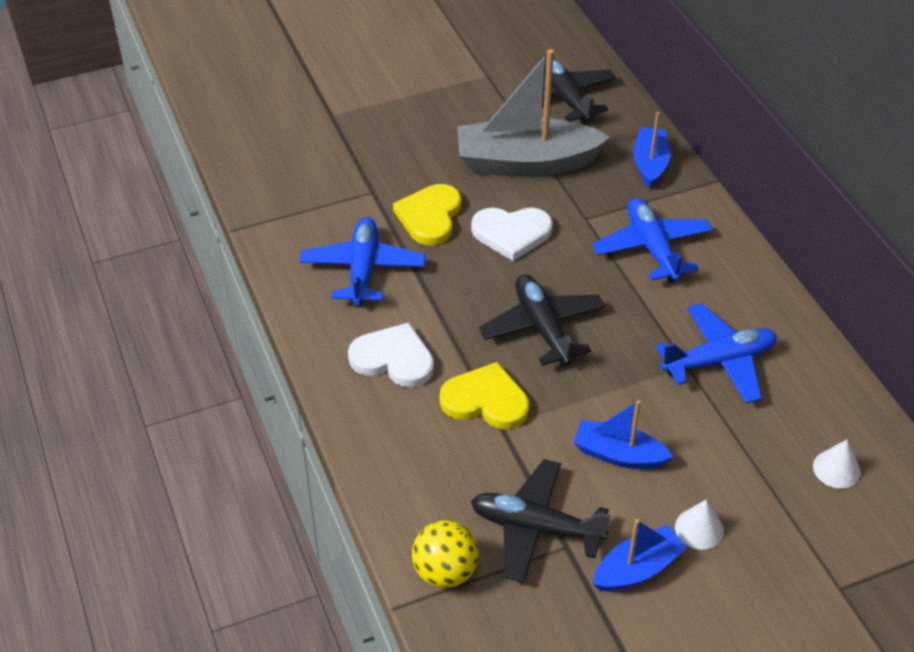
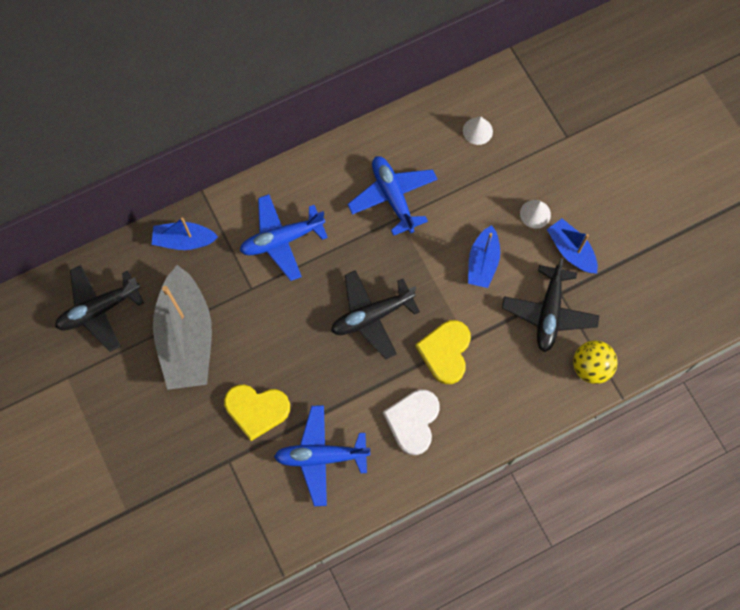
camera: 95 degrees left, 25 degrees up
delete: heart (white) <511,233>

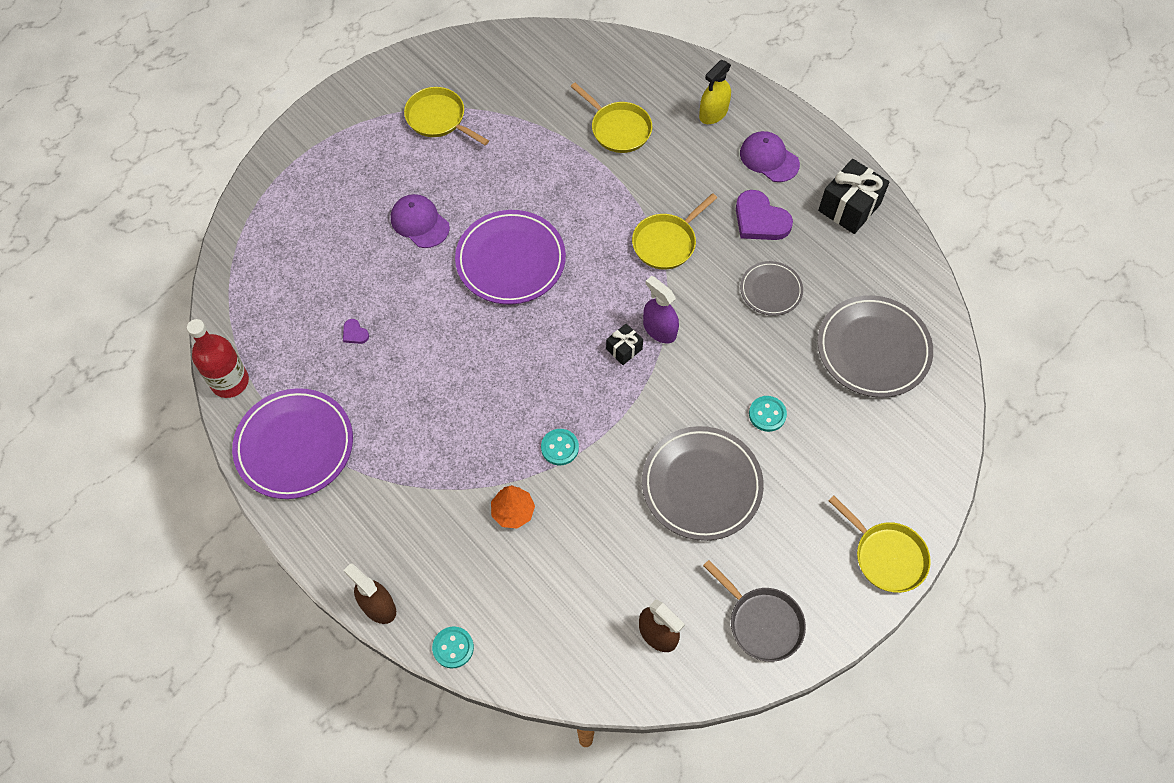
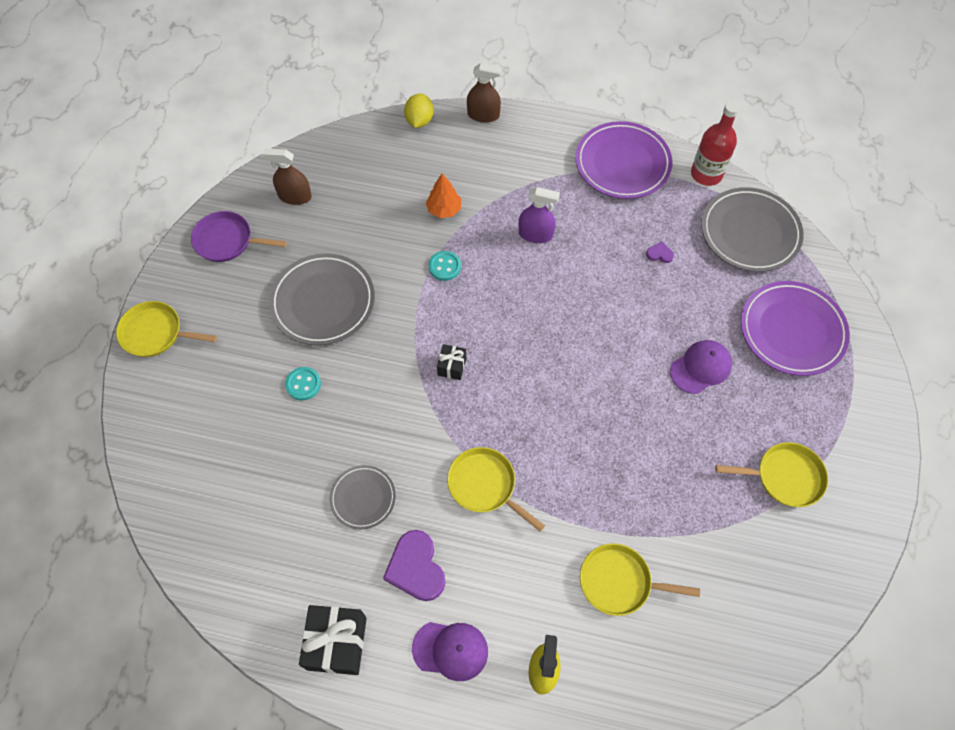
camera: 145 degrees right, 0 degrees up
move: plate (purple) <510,260> to <792,331>; spray bottle (purple) <659,329> to <535,234>; plate (grey) <873,349> to <749,233>
replace: button (turquoise) <453,648> to lemon (yellow) <419,121>
recolor: pan (grey) <762,622> to pan (purple) <227,241>
rotate: cap (purple) <419,222> = <700,367> 45 degrees counterclockwise; pan (yellow) <666,242> = <485,485> 60 degrees counterclockwise; heart (purple) <760,220> = <416,568> 120 degrees counterclockwise

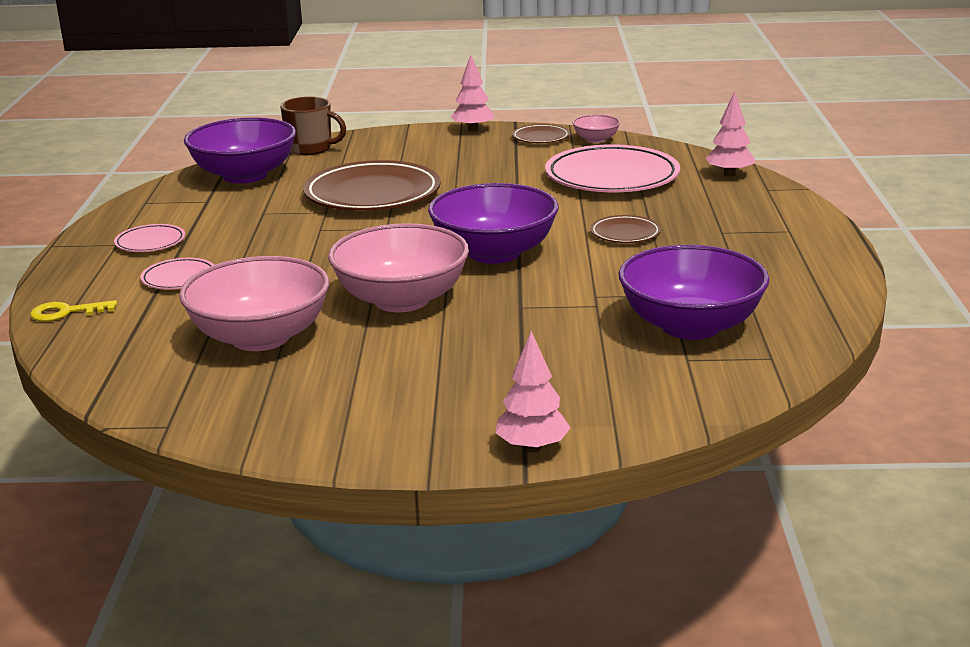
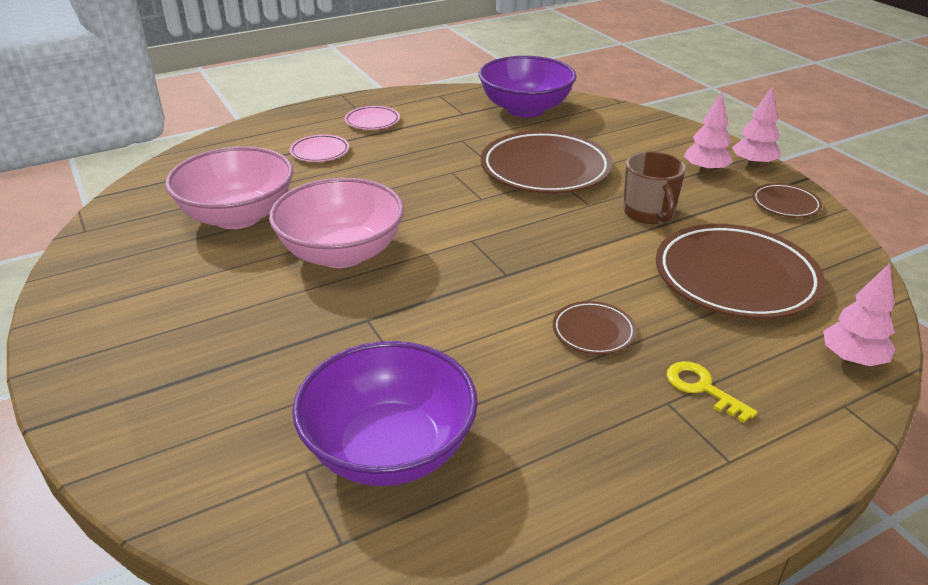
camera: 60 degrees right, 10 degrees up
delete: bowl (purple) <494,253>; bowl (pink) <596,140>
move: key (yellow) <66,312> to <702,388>; mug (brown) <310,148> to <649,213>; tree (pink) <532,447> to <705,171>
recolor: plate (pink) <612,177> to plate (brown) <735,278>

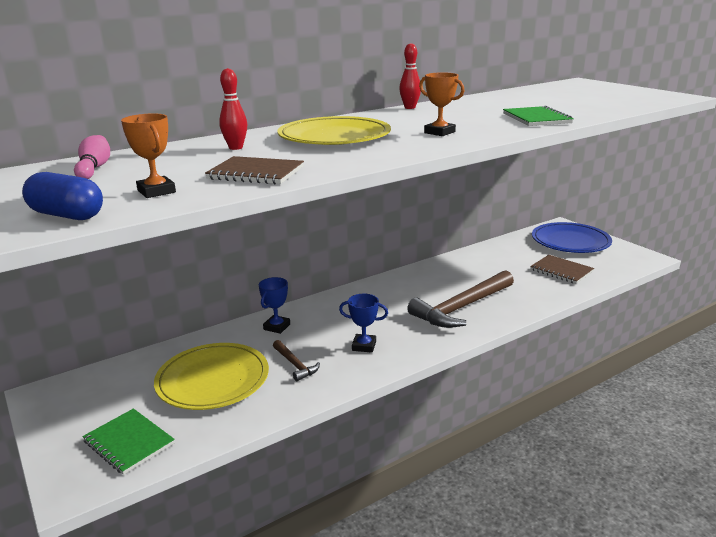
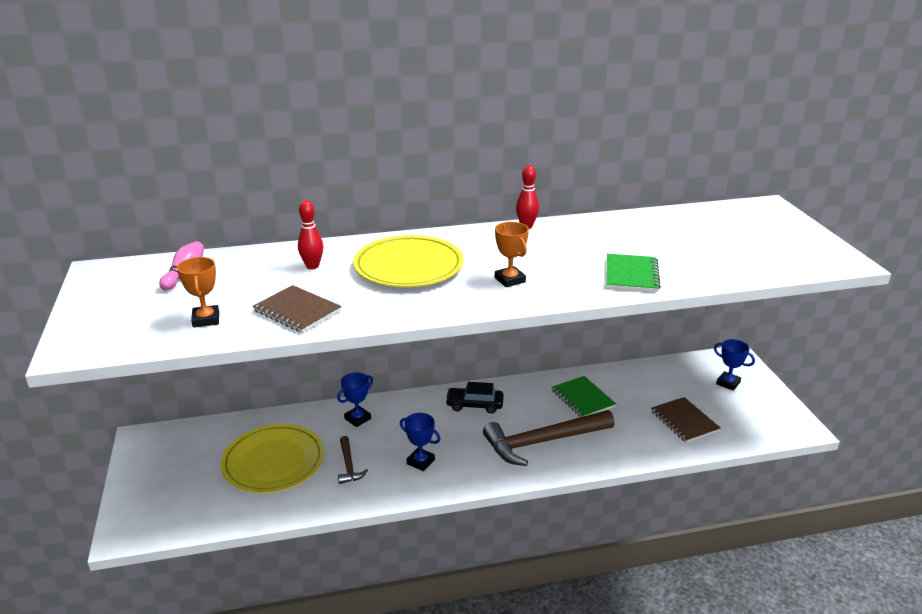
camera: 20 degrees right, 5 degrees up
delete: capsule (blue) <67,215>
insert: car (black) <474,405>
move: notebook (green) <129,442> to <583,398>
replace: plate (blue) <570,241> to trophy (blue) <728,383>

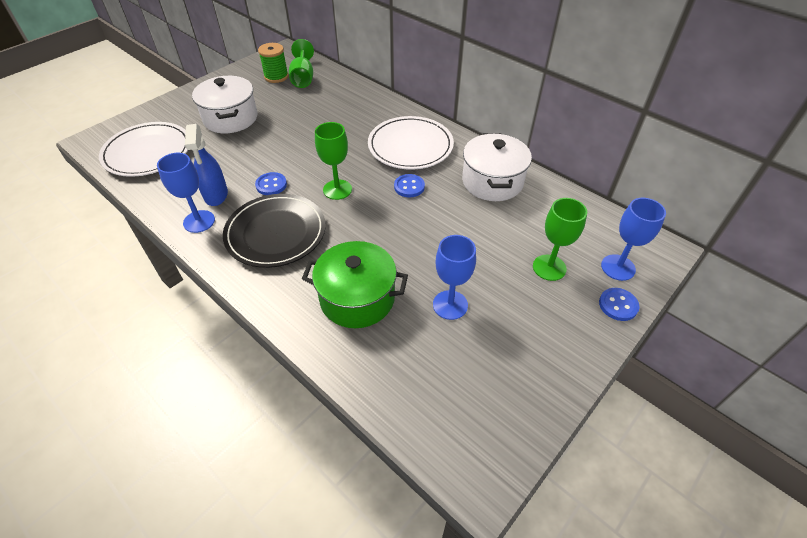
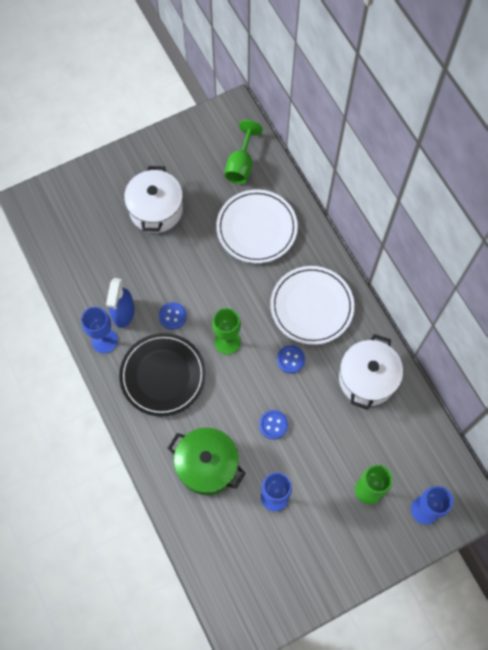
camera: 20 degrees right, 20 degrees up
delete: spool (green) <276,76>
move: plate (white) <147,152> to <256,228>; button (blue) <618,305> to <273,425>

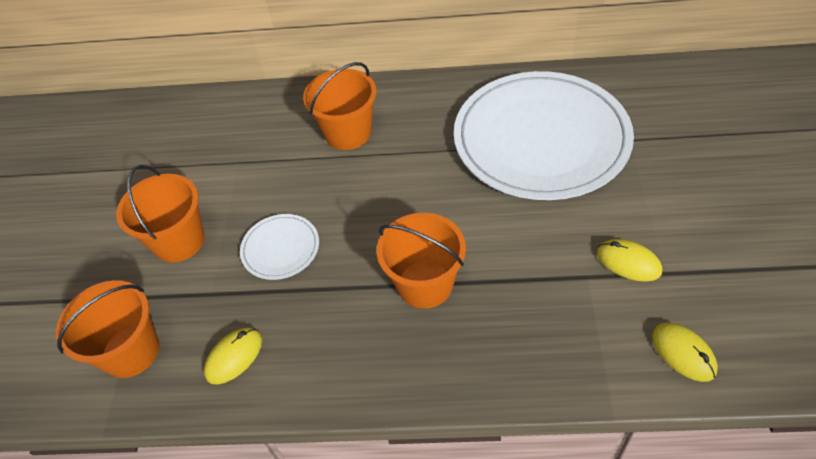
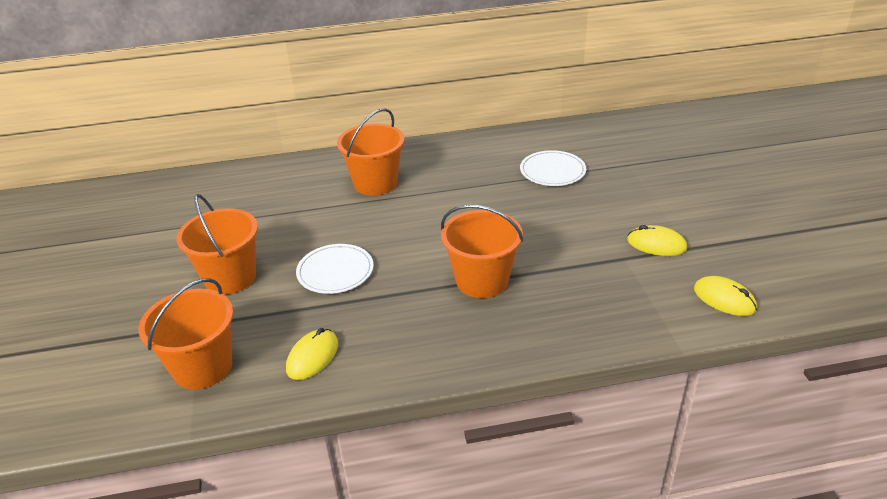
camera: 15 degrees left, 15 degrees down
resize: plate (white) <541,139> = <552,171> x0.42

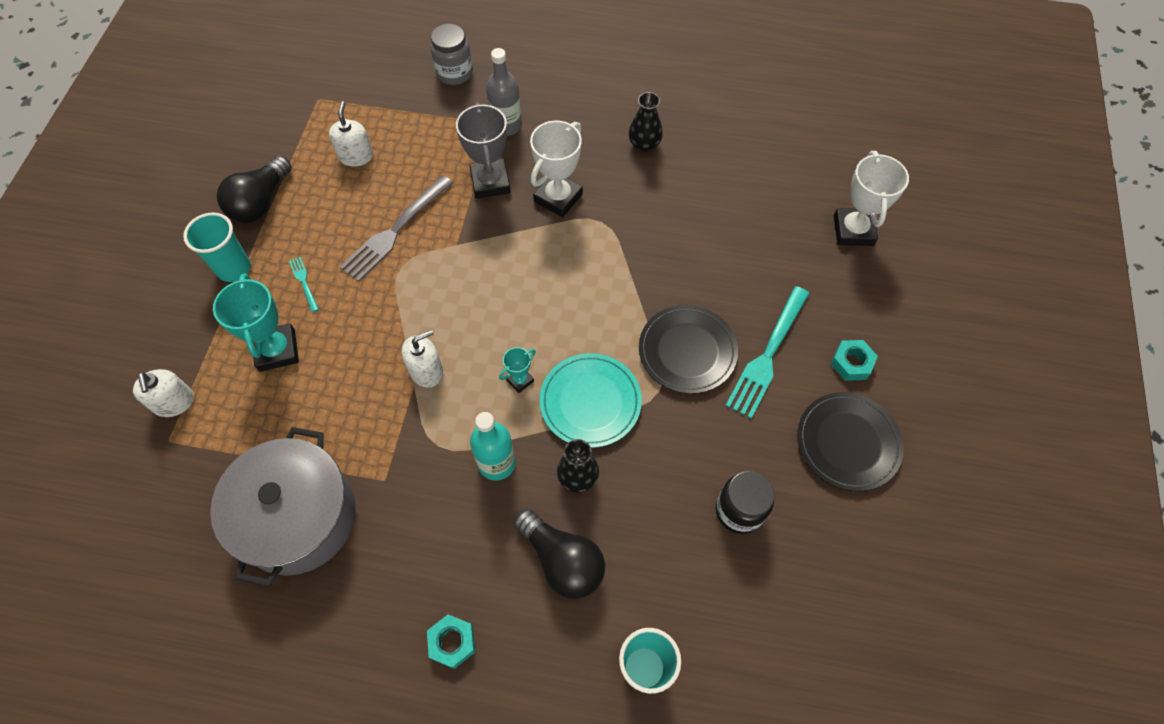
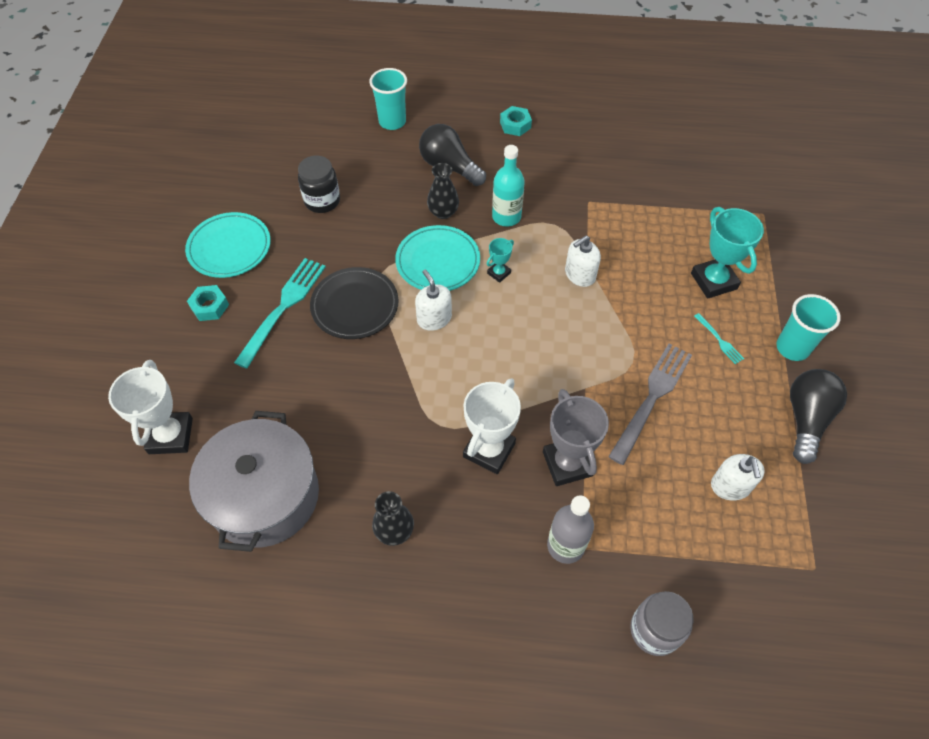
camera: 175 degrees right, 5 degrees down
move: soap dispenser (white) <174,402> to <434,318>; pot (grey) <298,517> to <264,496>
recolor: plate (black) <848,443> to plate (turquoise) <229,248>

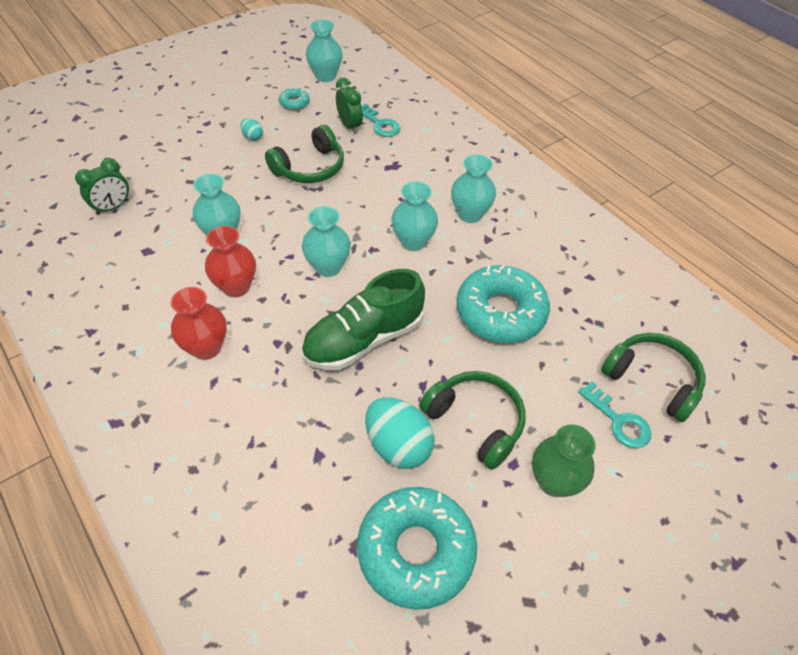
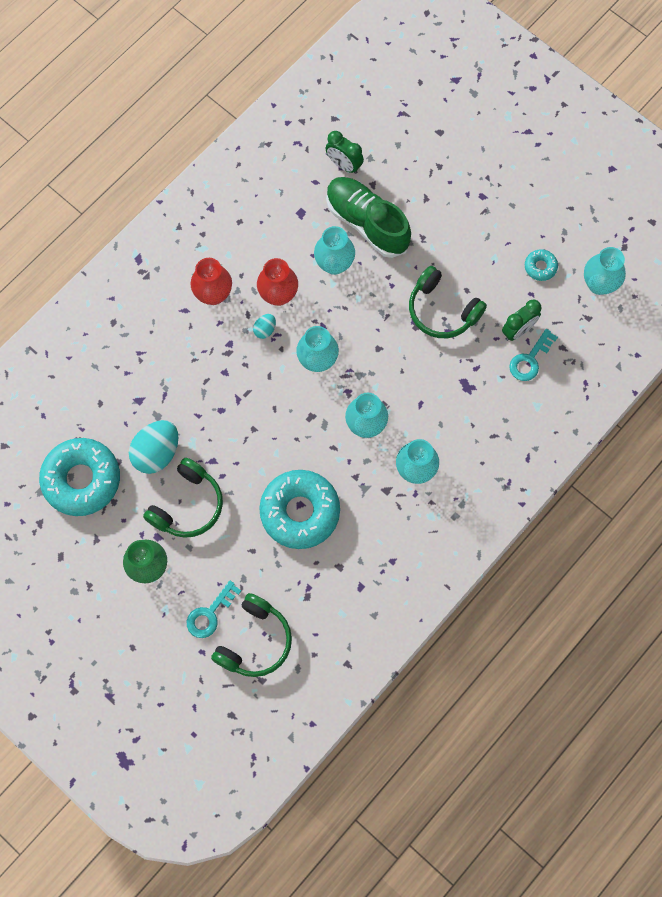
camera: 80 degrees right, 20 degrees up
move: egg (turquoise) <252,137> to <265,330>; shoe (green) <363,339> to <367,223>

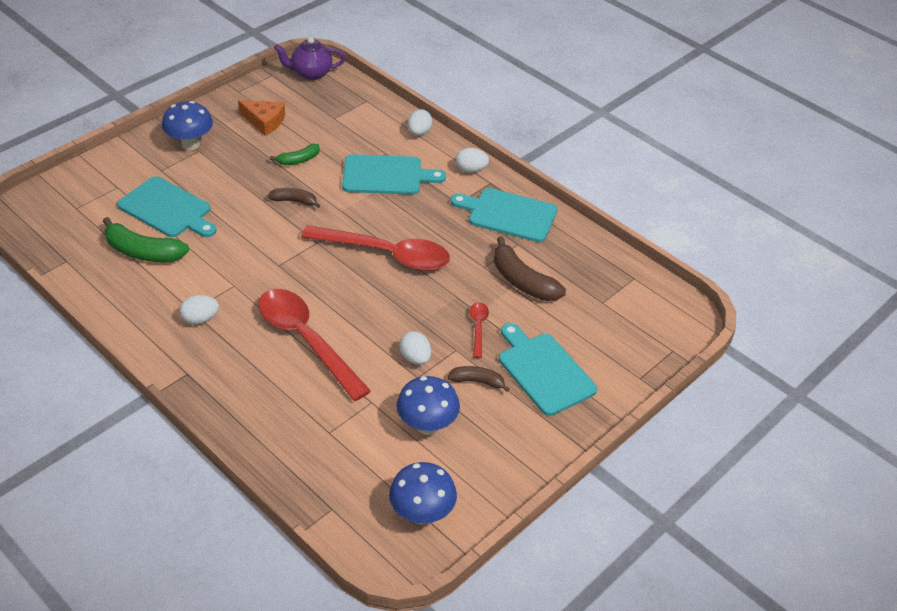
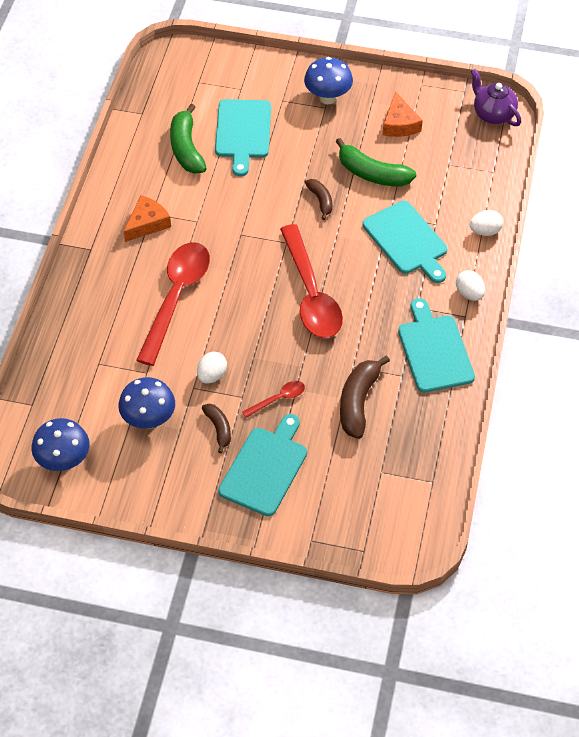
camera: 60 degrees right, 10 degrees up
replace: egg (white) <200,319> to cheese (orange) <147,223>
resize: banana (green) <298,160> = <372,173> x1.74

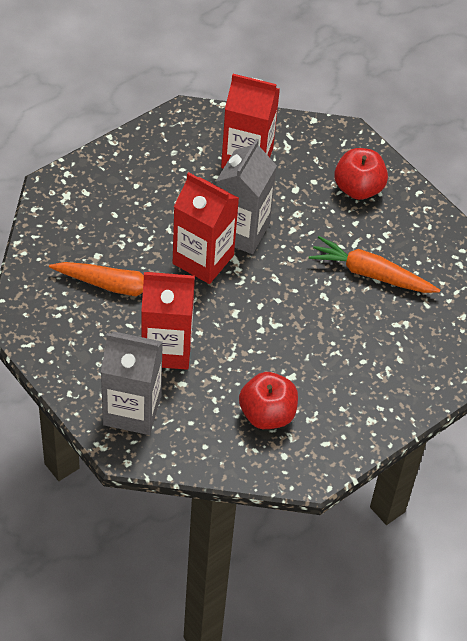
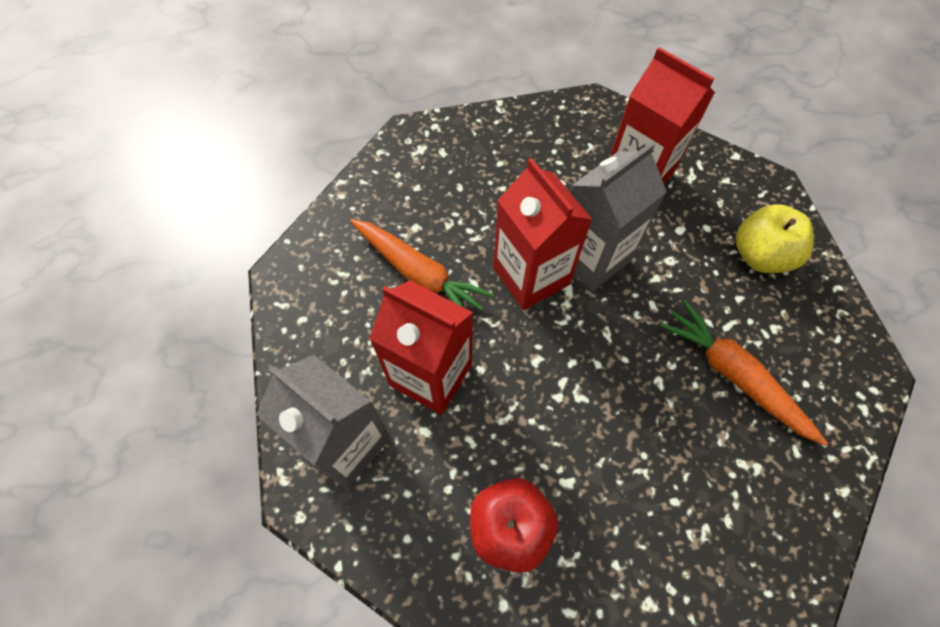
camera: 30 degrees right, 10 degrees up
recolor: apple (red) <358,188> to apple (yellow) <760,255>

